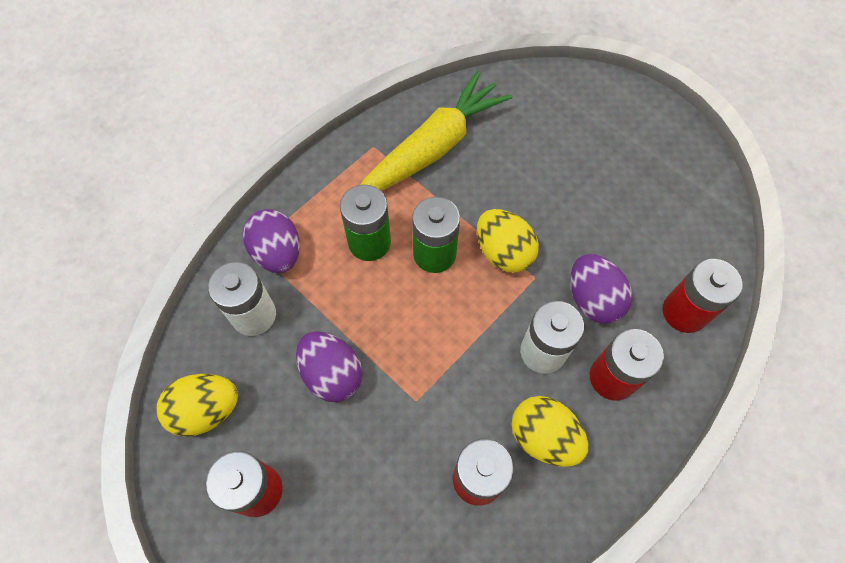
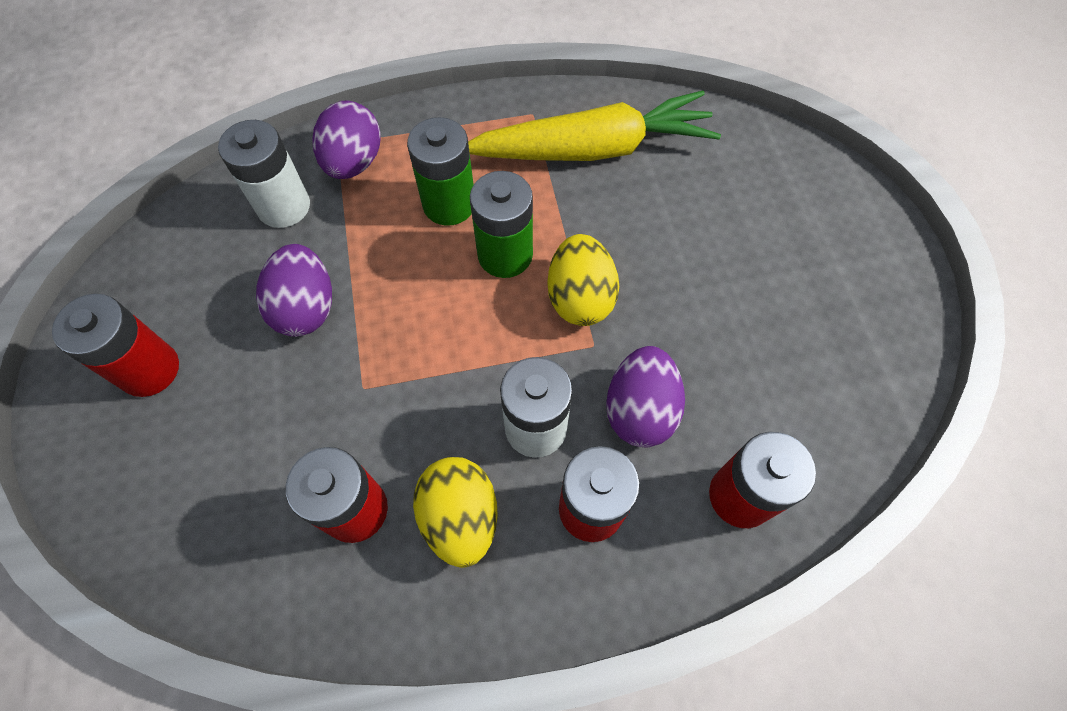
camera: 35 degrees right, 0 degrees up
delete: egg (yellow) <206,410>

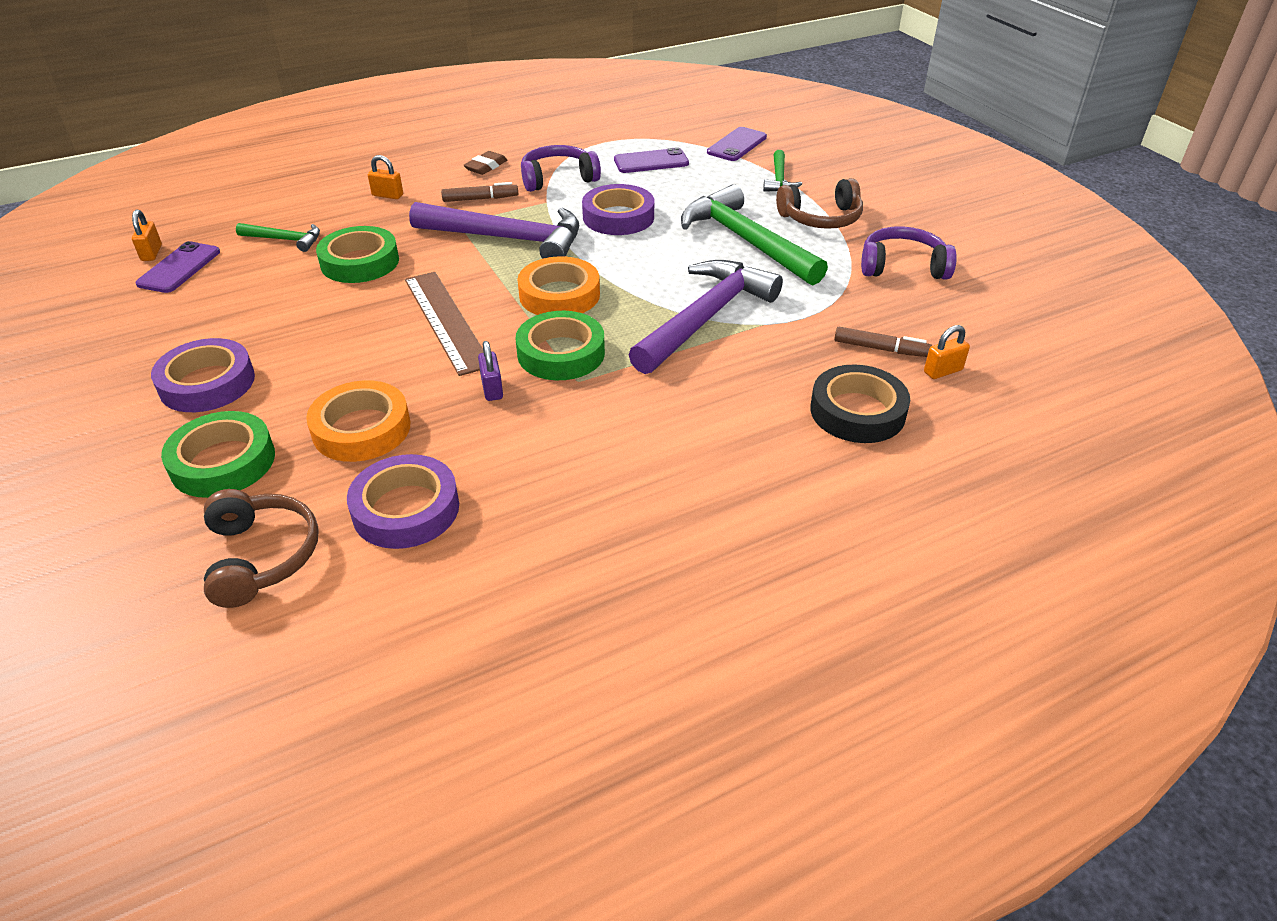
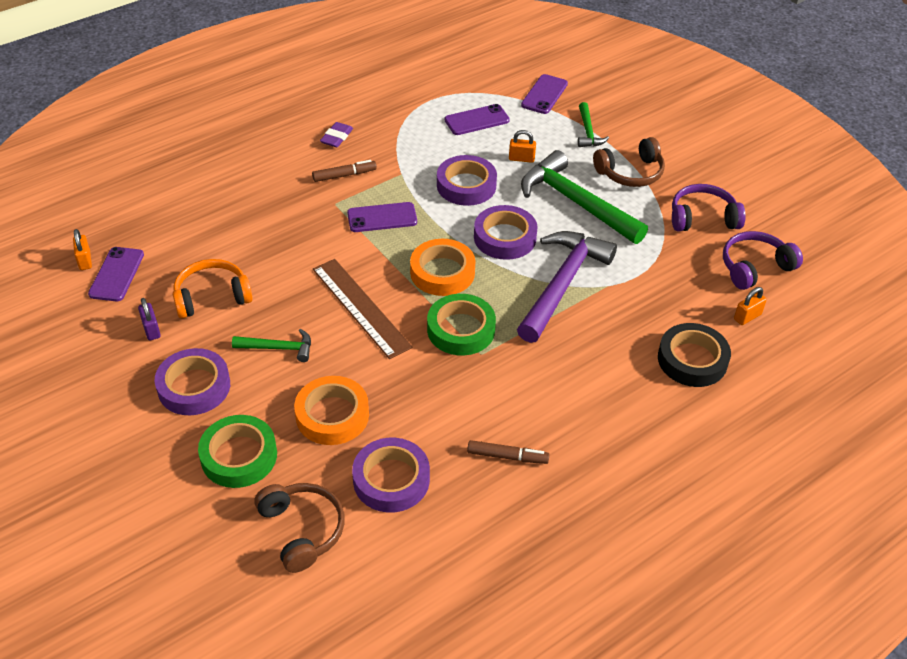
camera: 10 degrees left, 5 degrees up
delete: tape (green) <360,262>
insert: headphones (orange) <212,297>; tape (purple) <505,237>
move: hammer (green) <285,240> to <278,348>; padlock (orange) <387,195> to <521,159>; padlock (purple) <492,389> to <151,330>; headphones (purple) <558,179> to <754,267>; marker (brown) <880,349> to <507,456>
replace: hammer (purple) <507,239> to phone (purple) <382,218>
recolor: eraser (brown) <486,166> to eraser (purple) <336,137>

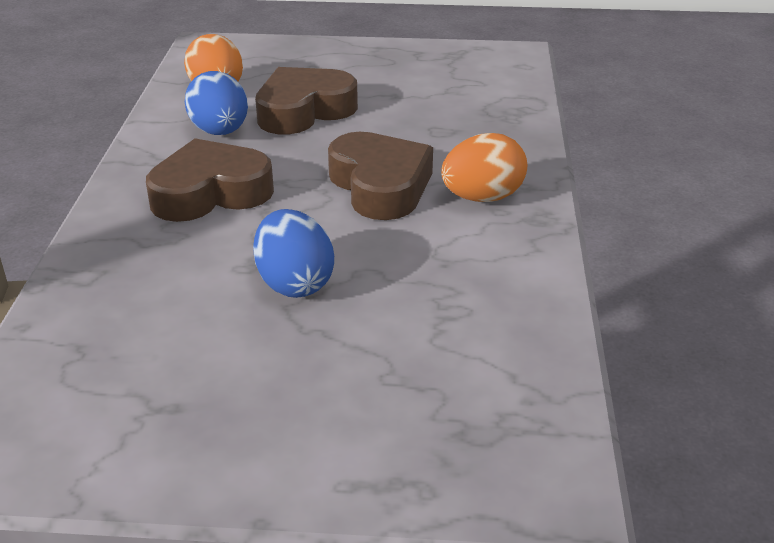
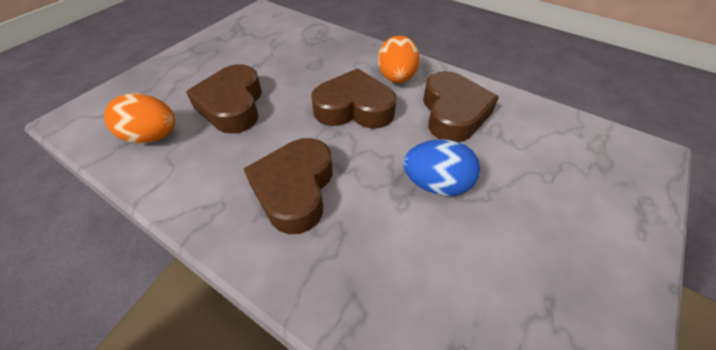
camera: 60 degrees left, 15 degrees up
delete: egg (blue) <220,131>
insert: heart (brown) <453,113>

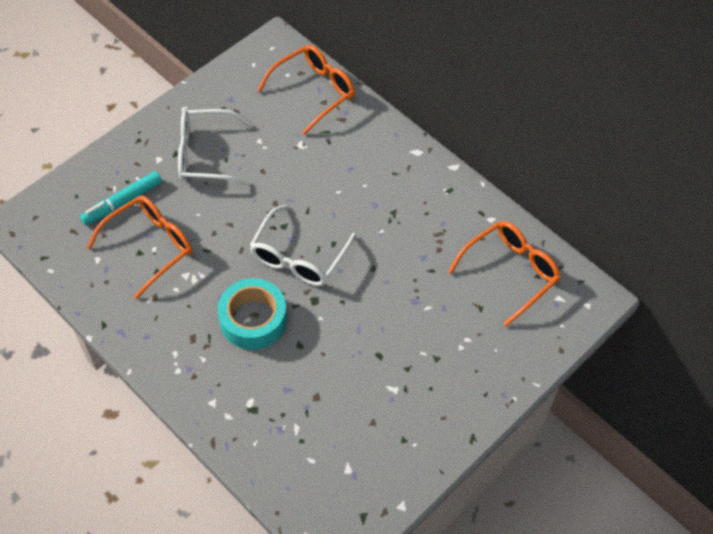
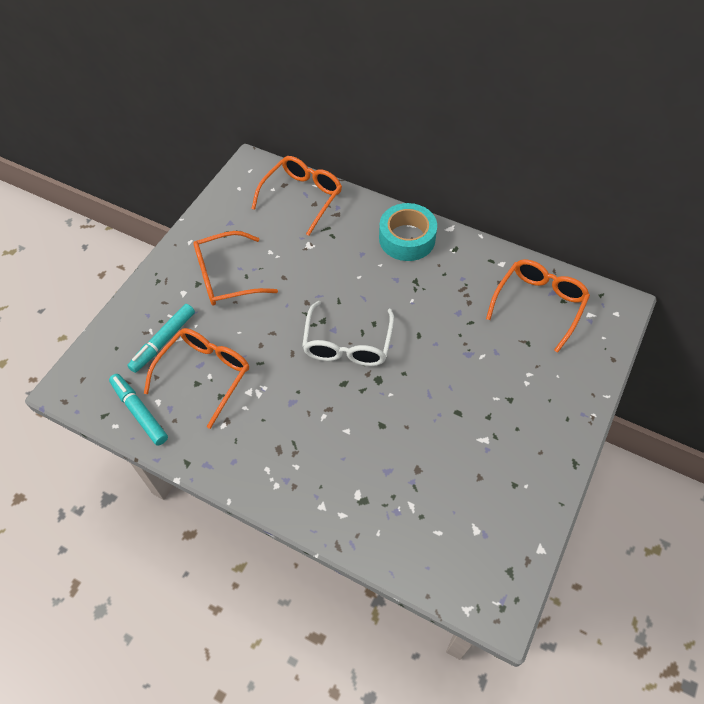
camera: 15 degrees left, 0 degrees up
insert: marker (turquoise) <139,412>
move: tape (turquoise) <253,319> to <407,238>
recolor: glasses (white) <206,155> to glasses (orange) <226,277>

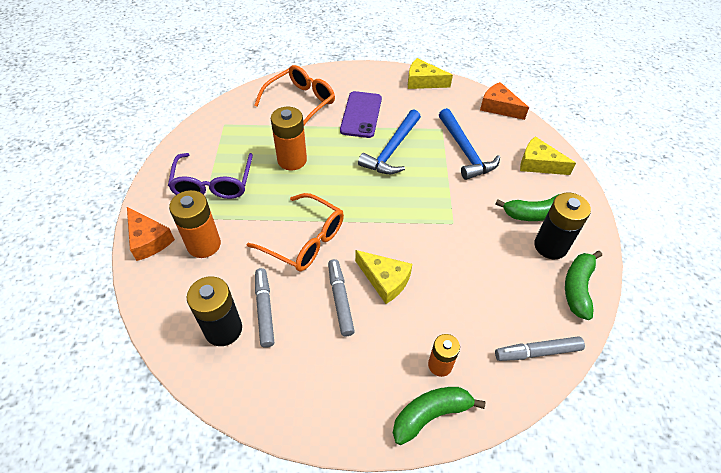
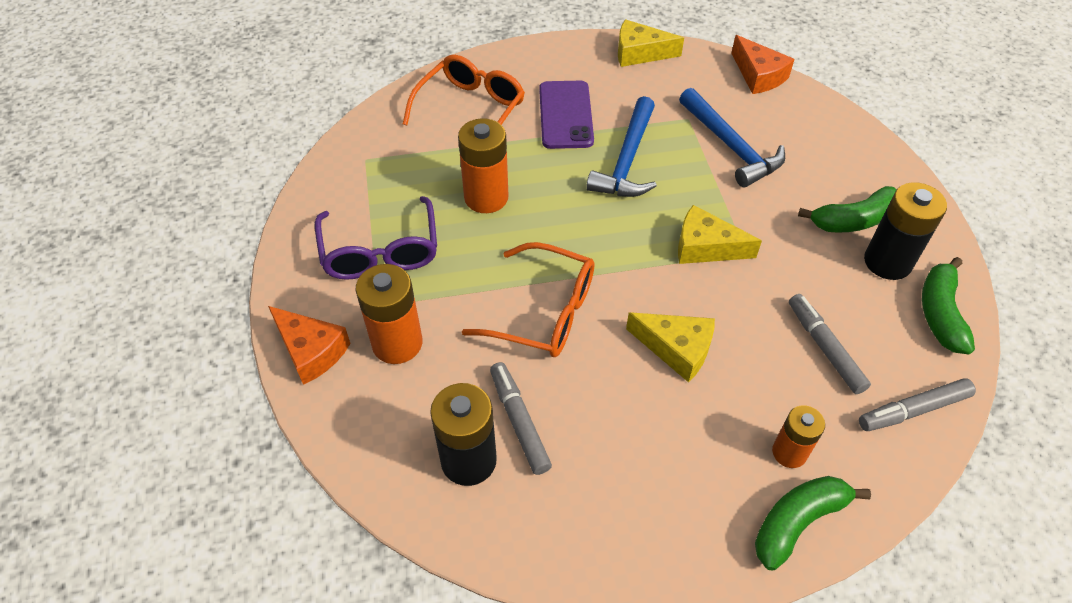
camera: 10 degrees left, 0 degrees up
move: marker (grey) <340,300> to <824,348>; cheese (yellow) <538,164> to <705,247>
rotate: cheese (orange) <499,107> = <758,75> 150 degrees counterclockwise

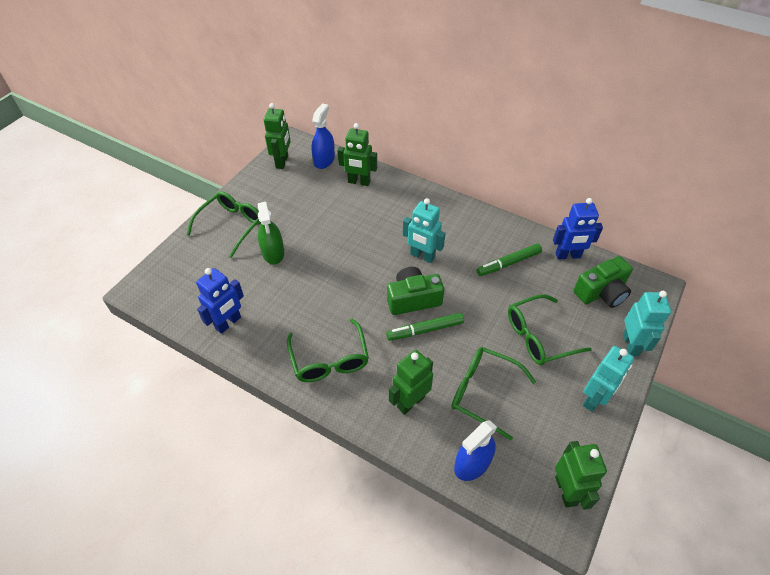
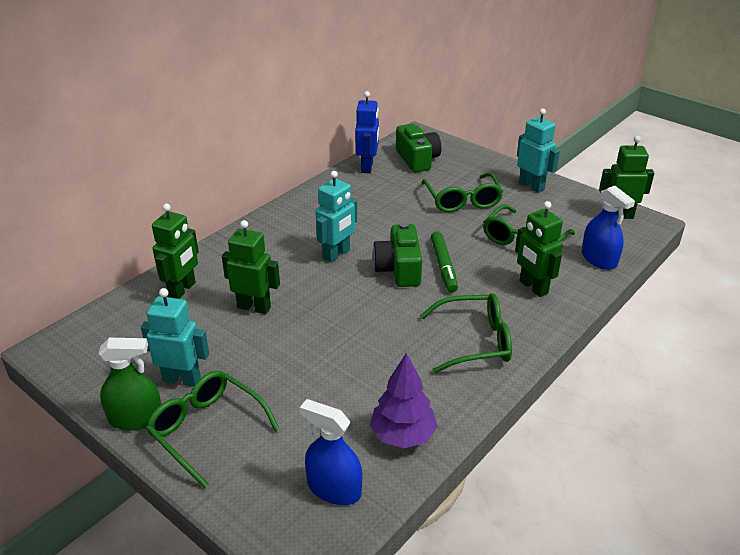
camera: 80 degrees left, 15 degrees down
delete: marker (green) <508,263>
move: spray bottle (green) <273,252> to <136,418>; robot (green) <282,162> to <254,307>; spray bottle (blue) <324,160> to <334,488>; robot (turquoise) <631,344> to <182,379>
replace: robot (blue) <228,323> to tree (purple) <403,435>

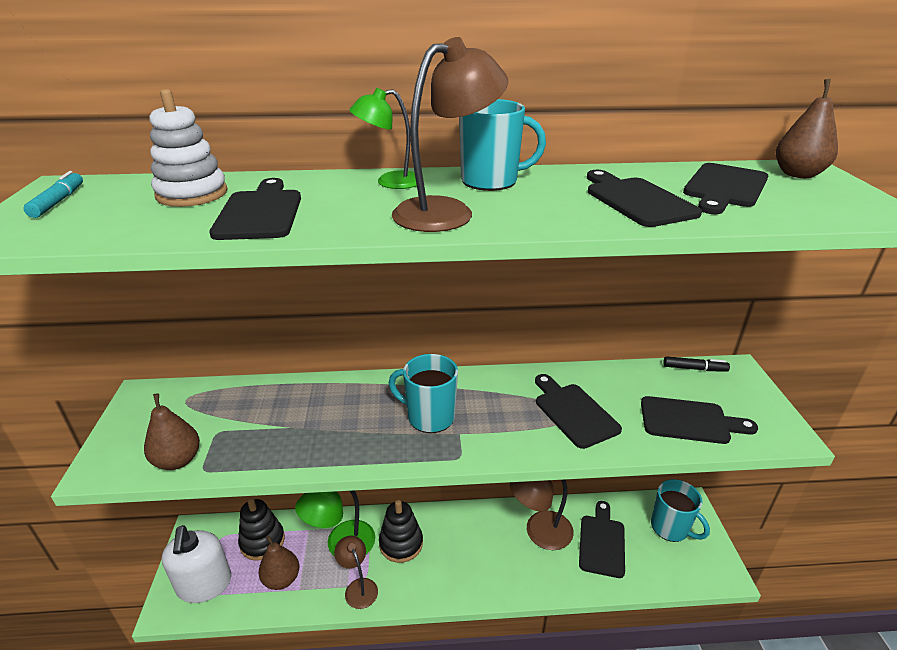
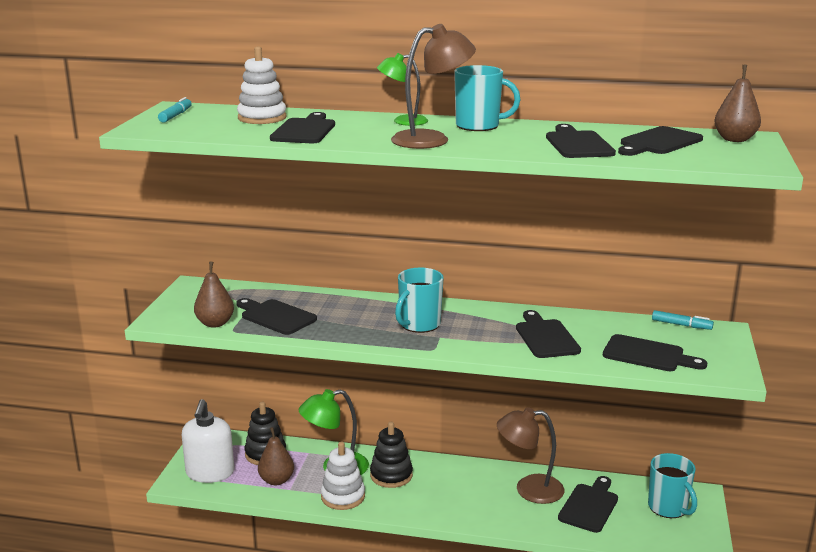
camera: 15 degrees right, 10 degrees down
insert: cutting board (black) <276,316>
replace: lamp (brown) <358,587> to stacking toy (white) <343,496>
recolor: marker (black) <694,369> to marker (turquoise) <681,325>
rotate: mug (turquoise) <429,417> = <419,325> 90 degrees counterclockwise

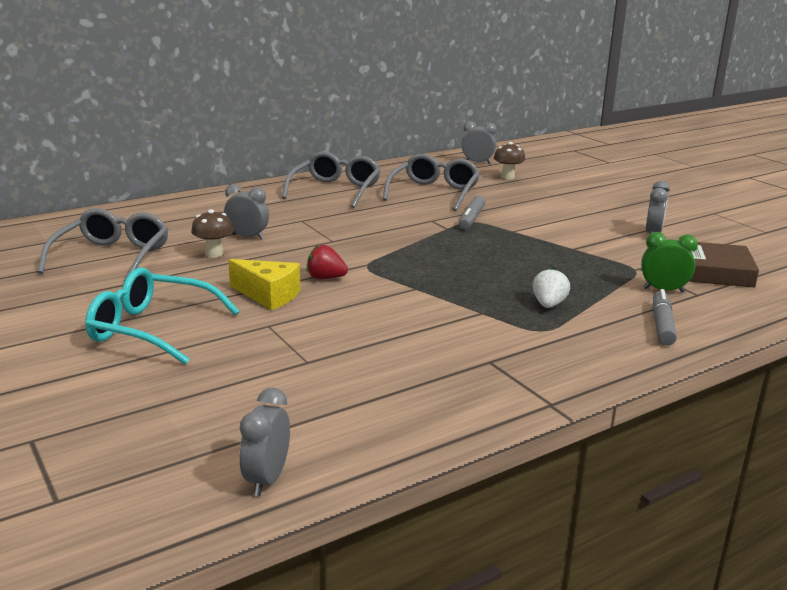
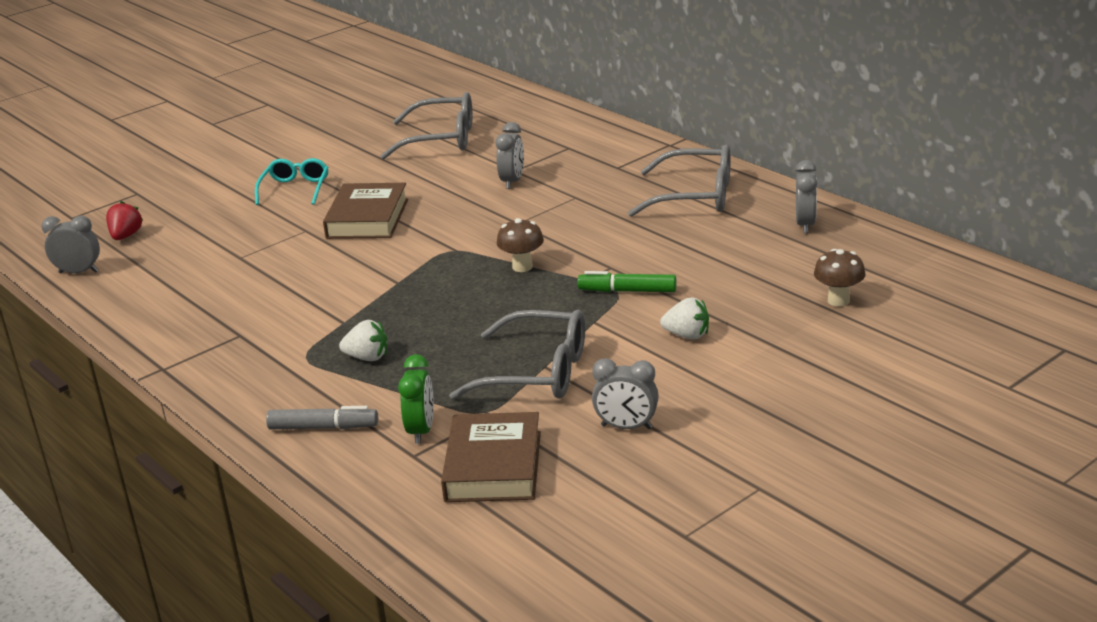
camera: 85 degrees right, 5 degrees up
insert: strawberry (white) <687,335>
move: mushroom (brown) <214,254> to <522,267>; strawberry (red) <325,278> to <126,236>; glasses (grey) <434,193> to <537,372>; clock (grey) <477,162> to <805,225>
replace: cheese (yellow) <268,295> to book (brown) <367,218>
recolor: marker (grey) <471,219> to marker (green) <627,291>
resize: glasses (turquoise) <152,329> = <295,189> x0.64

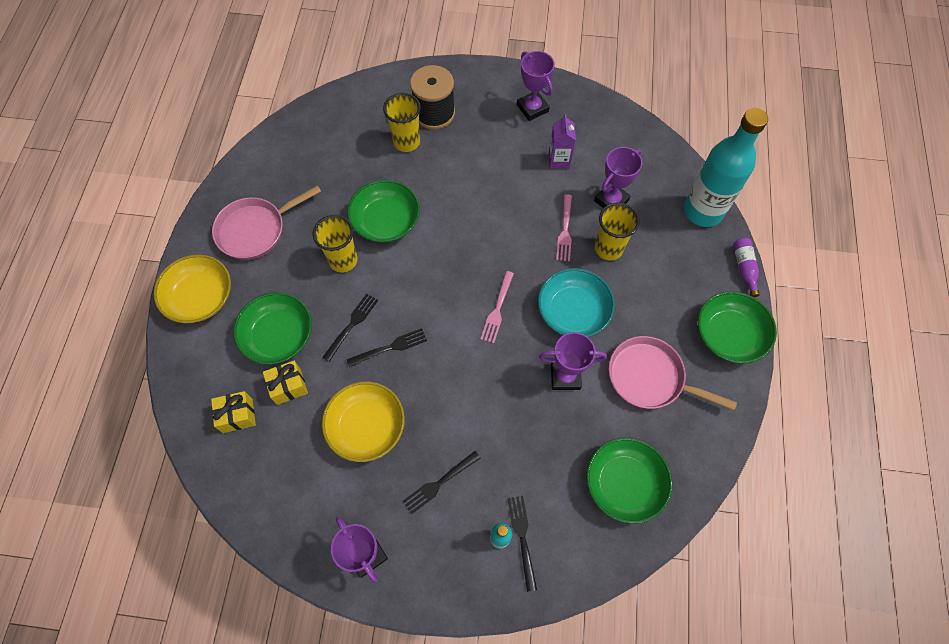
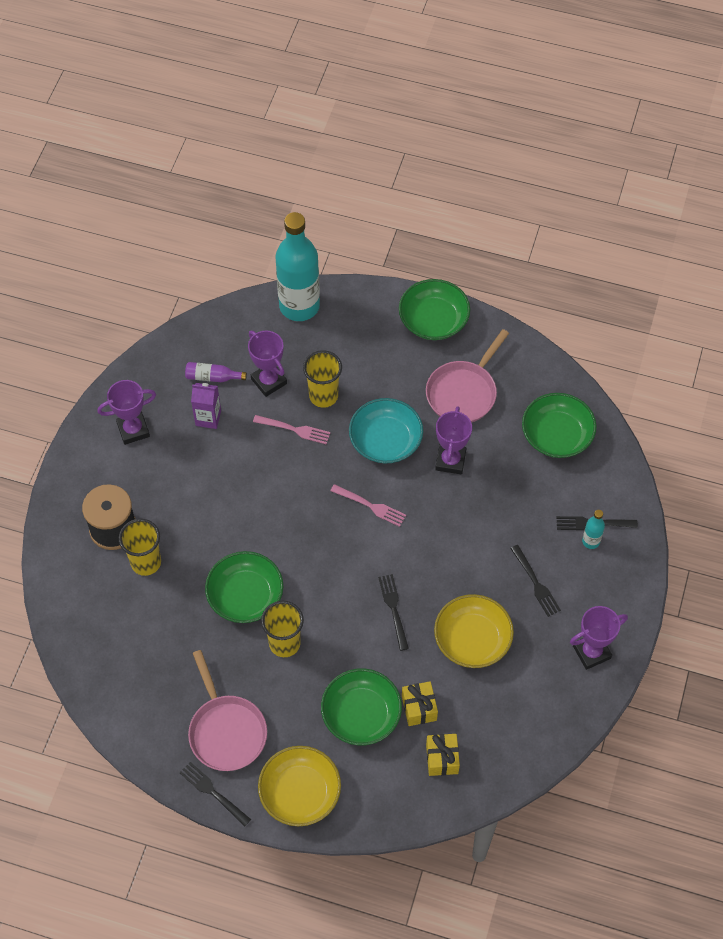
camera: 80 degrees left, 5 degrees down
move: fork (black) <352,325> to <213,792>; bottle (purple) <744,268> to <212,377>

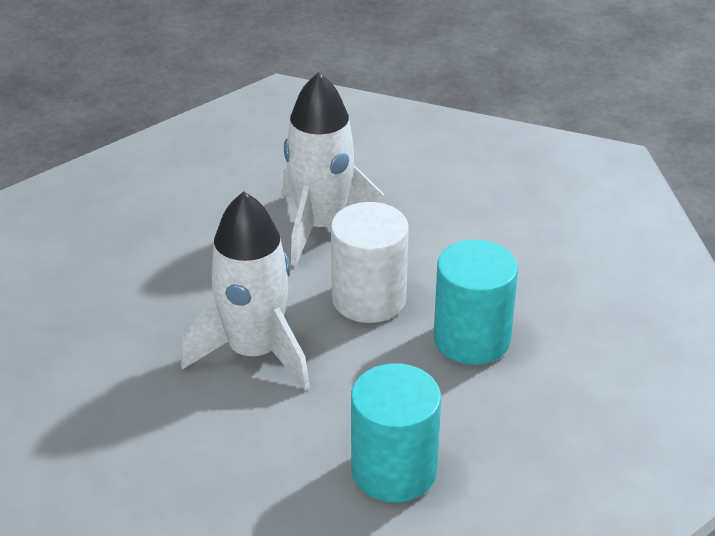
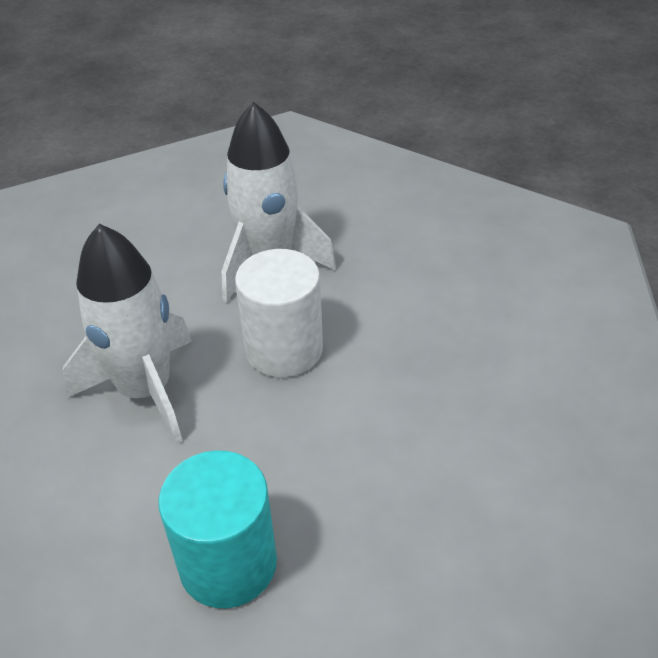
camera: 15 degrees right, 5 degrees up
delete: cylinder (turquoise) <472,339>

